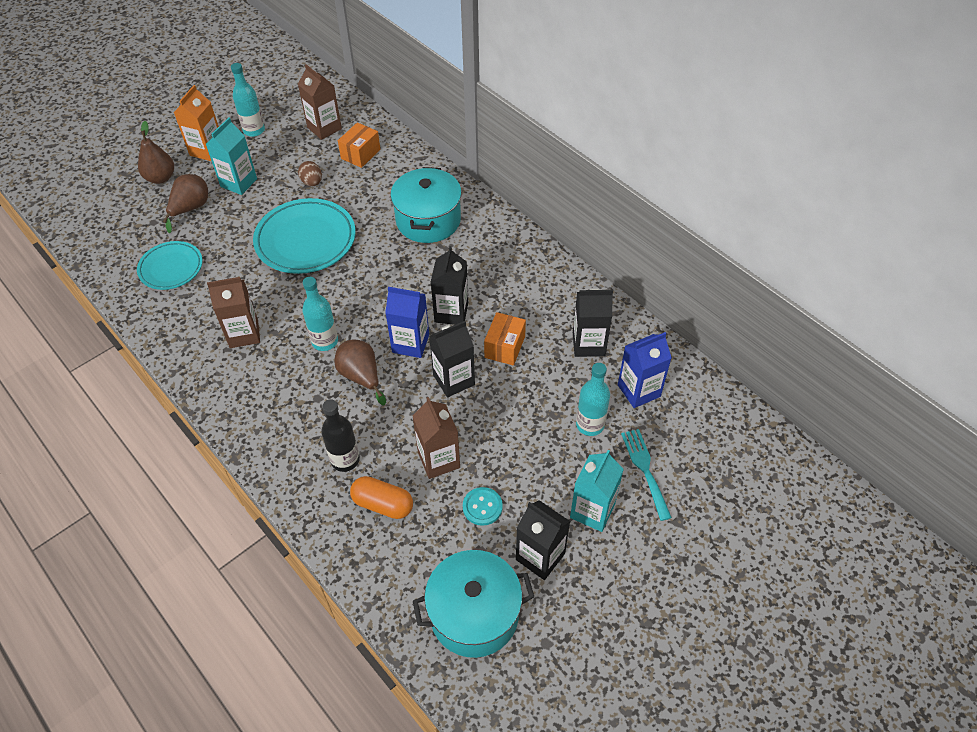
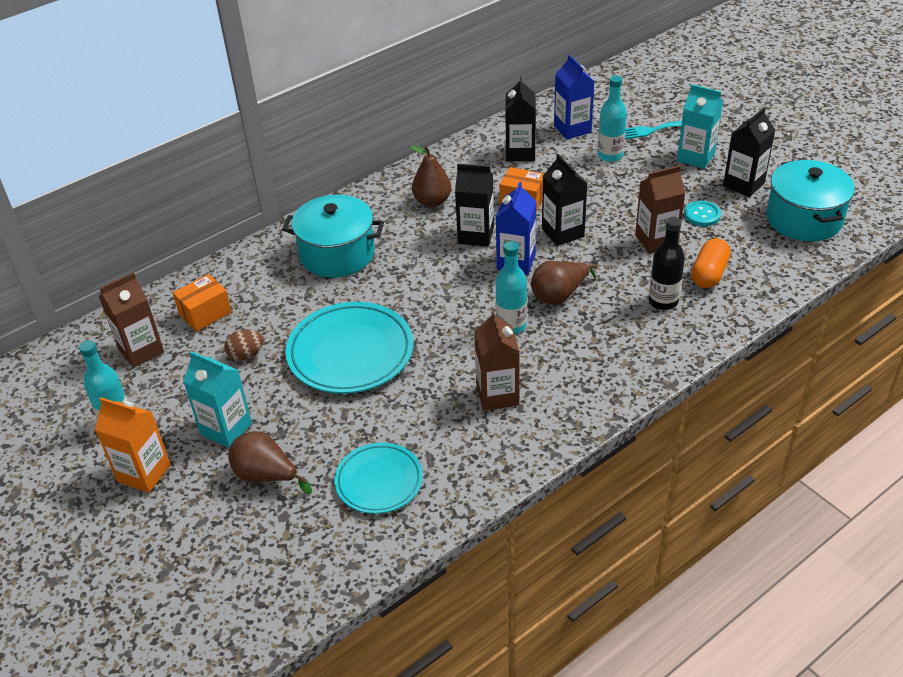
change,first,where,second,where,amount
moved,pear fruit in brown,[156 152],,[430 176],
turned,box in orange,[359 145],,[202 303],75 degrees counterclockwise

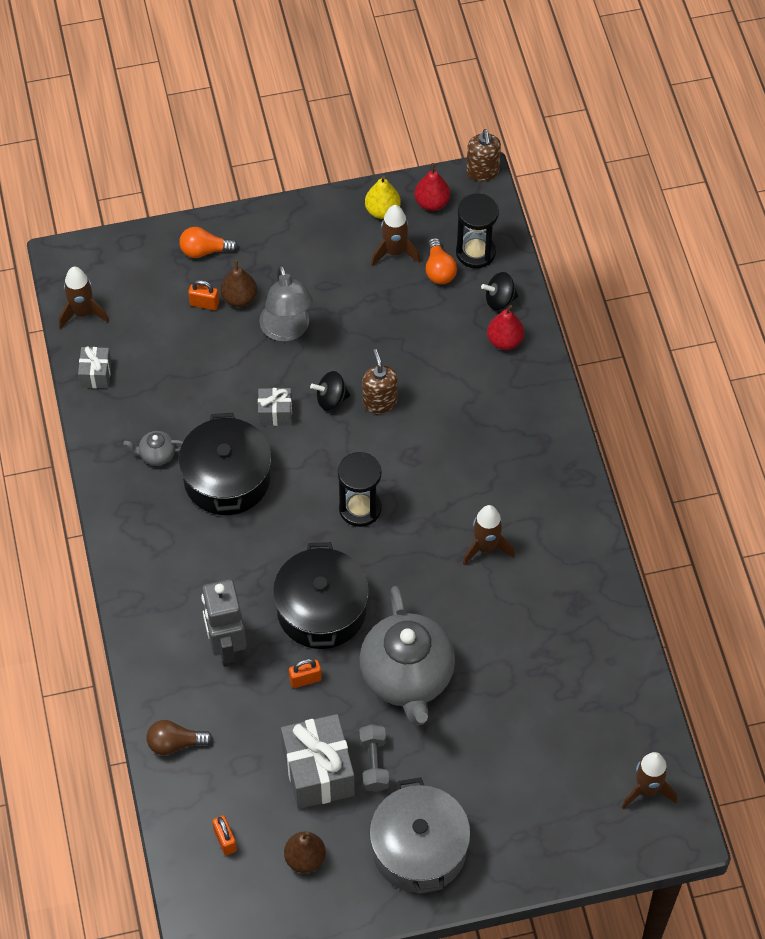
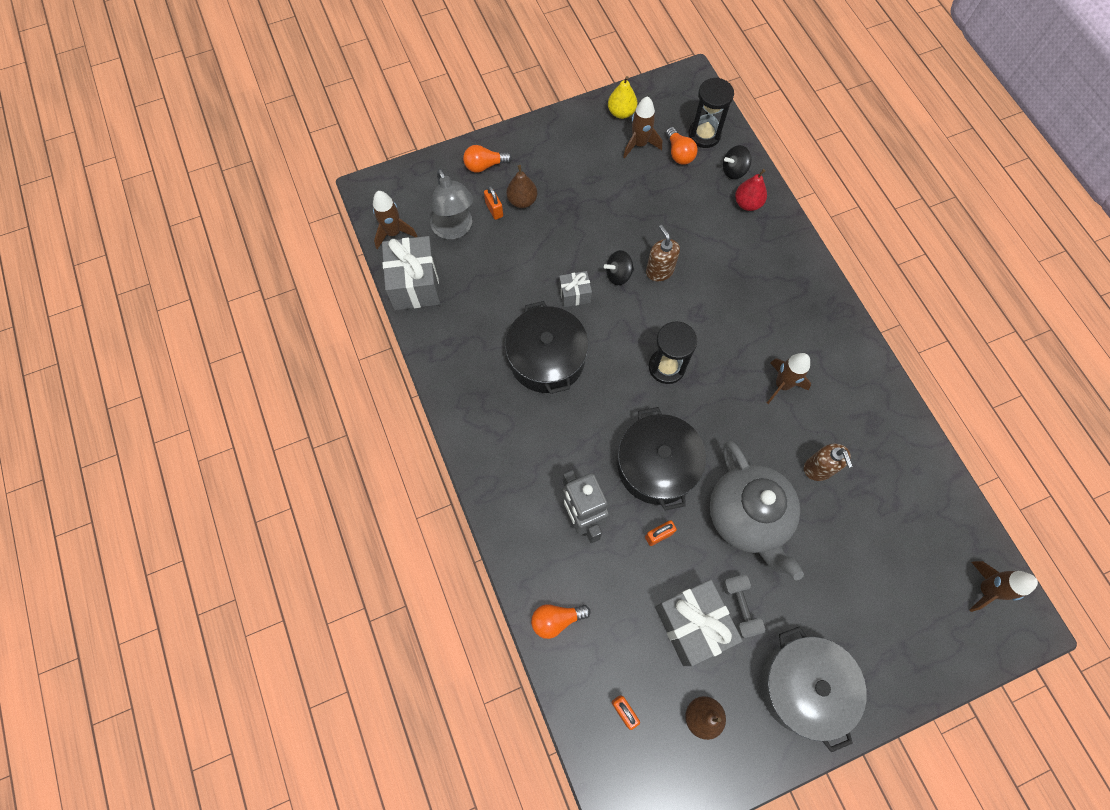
change,first,where,second,where,amount
moved,soap dispenser in brown,[483 155],,[828 462],
removed,pear fruit in scarlet,[432 187],,,
moved,lamp in ash-grey,[286 303],,[451 204],
turned,padlock in orange,[203 295],,[493 203],60 degrees clockwise
resized,gift in ash-grey,[94 367],,[411 273],x1.92
removed,china teapot in ash-grey,[153 448],,,
recoloured,light bulb in brown,[180 737],light bulb in orange,[561 621],

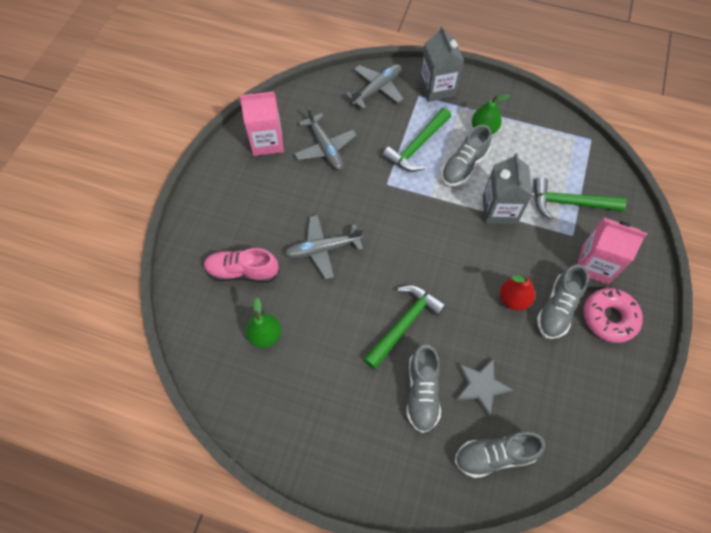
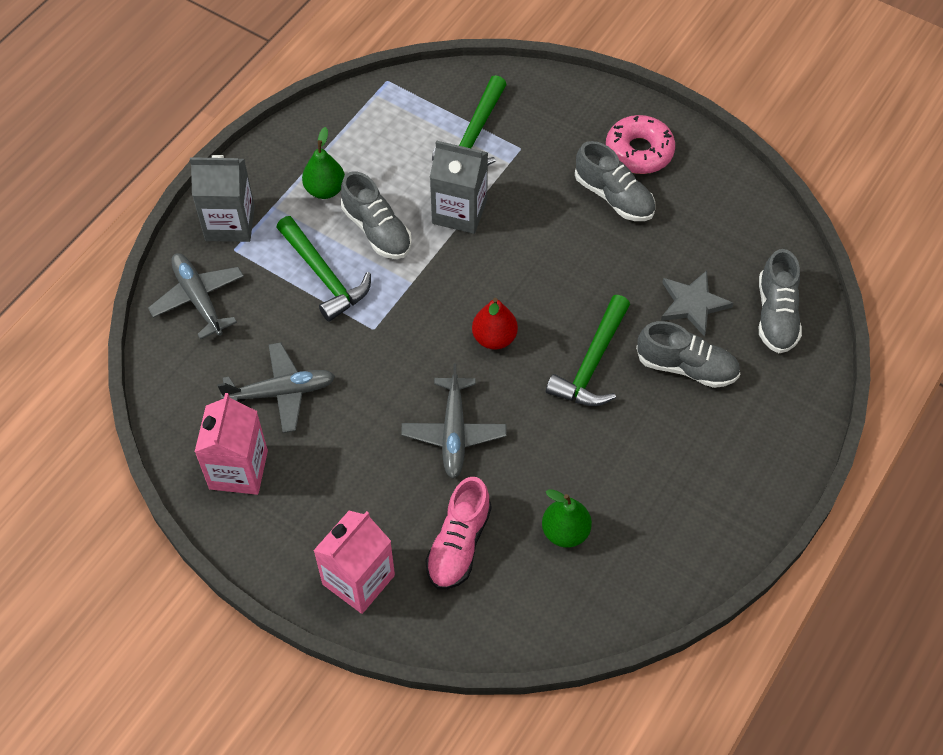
change,first,where,second,where,amount
moved,juice carton in rosy,[612 251],,[354 562],
moved,pear fruit in scarlet,[517 293],,[495 323],
turned,carpenter's hammer in emerald,[404 327],,[588 350],120 degrees counterclockwise

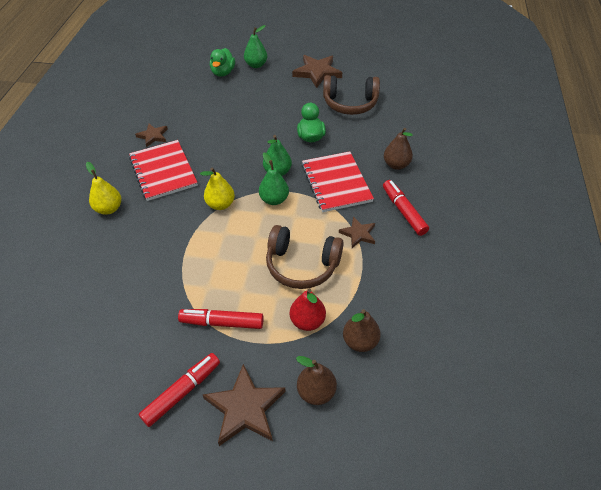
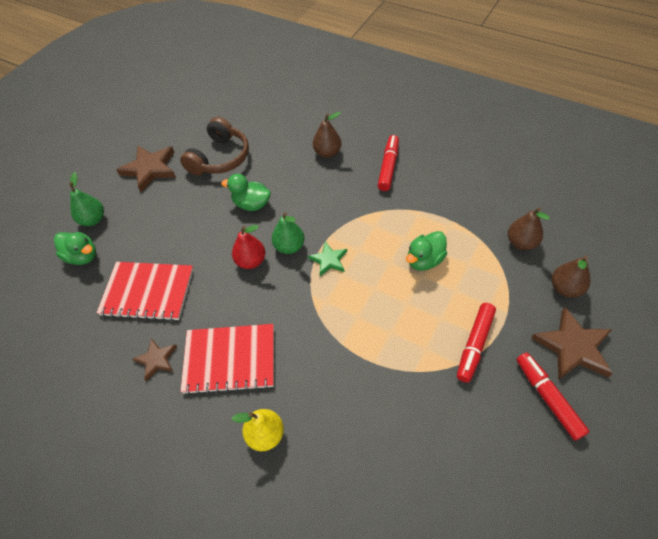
change,first,where,second,where,amount
moved,notebook in scarlet,[338 181],,[145 291],
replaced,pear fruit in emerald,[274 179],five-pointed star in emerald,[327 259],
removed,pear fruit in bright yellow,[217 188],,,
turned,marker in scarlet,[406 208],,[388 163],105 degrees clockwise
removed,five-pointed star in brown,[357 232],,,
replaced,headset in brown,[305 257],duck in emerald,[426 251],
moved,pear fruit in scarlet,[308 310],,[248 247],

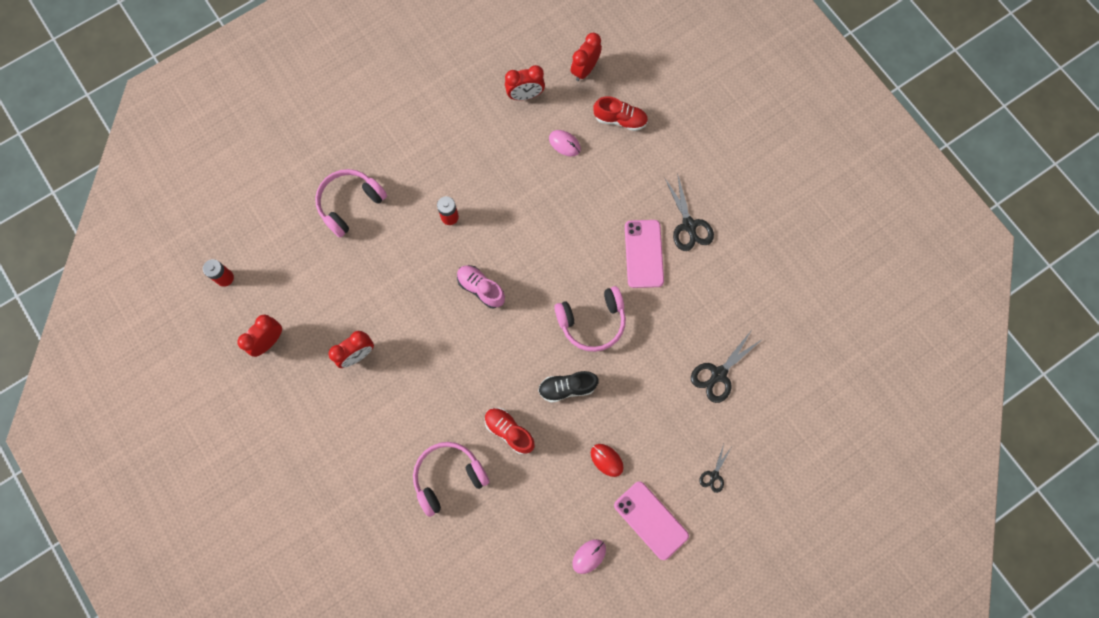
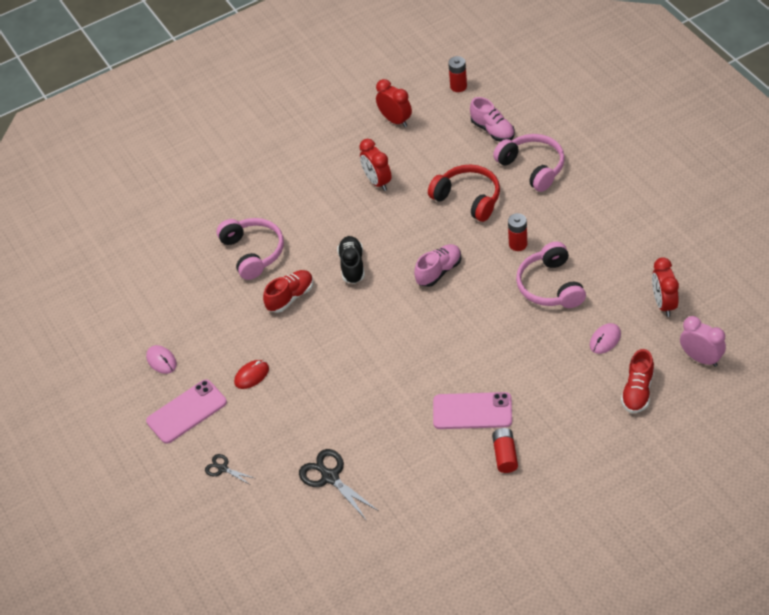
change,first,where,second,where,amount
recoloured,alarm clock in scarlet,[586 57],alarm clock in rosy,[703 341],
replaced,pair of scissors in ebony,[689 212],power cell in scarlet,[505 450],
moved,headset in rosy,[590 319],,[551 275],
moved,shoe in ebony,[568 387],,[351 260],
added,,,shoe in rosy,[492 119],
added,,,headset in scarlet,[464 193],

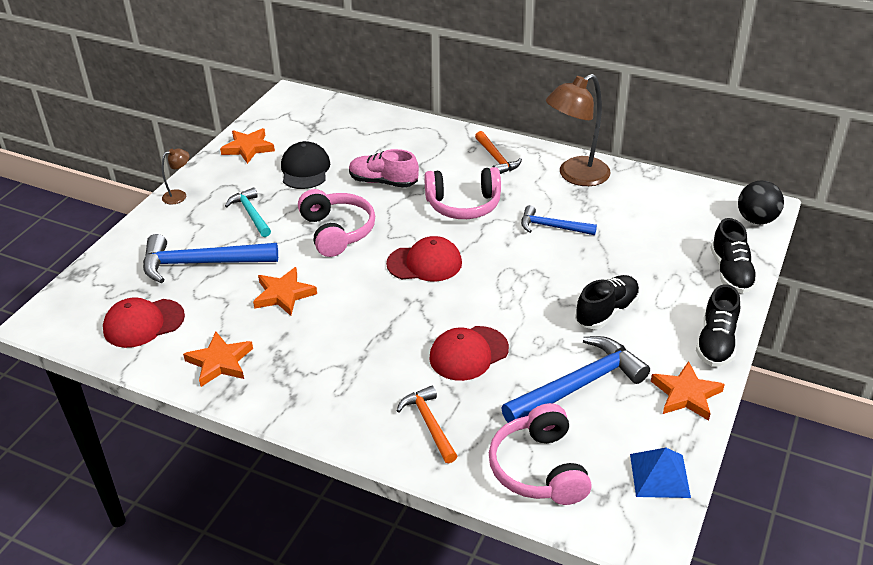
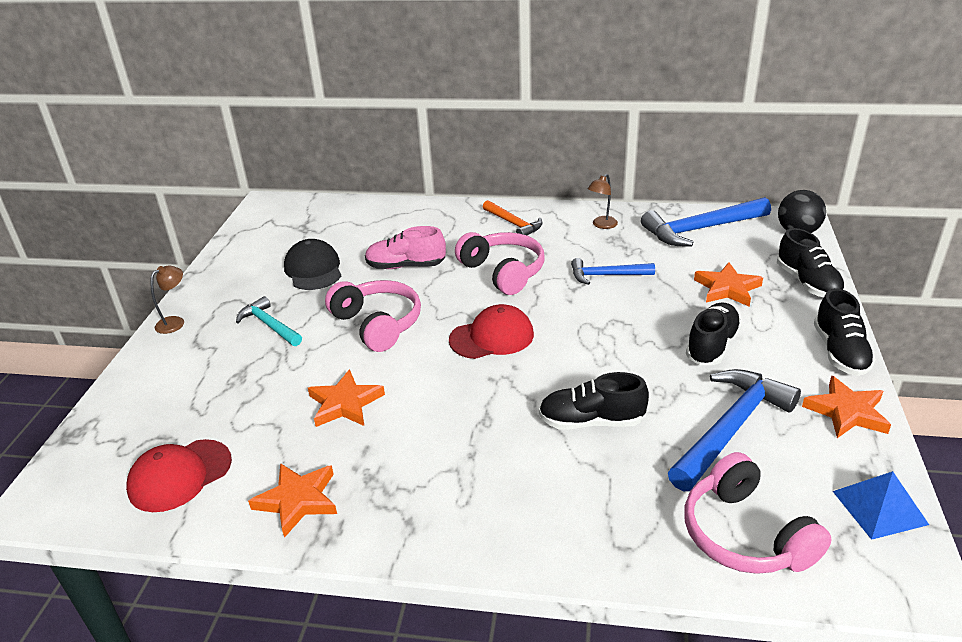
change,first,where,second,where,amount
resized,lamp in brown,[578 130],,[603 201],x0.47
moved,five-pointed star in orange,[247 146],,[728 284],
turned,headset in rosy,[462 193],,[500 263],105 degrees counterclockwise
moved,carpenter's hammer in blue,[210 258],,[706 222],
replaced,peaked cap in scarlet,[469 353],shoe in ebony,[594 401],
removed,carpenter's hammer in orange,[426 424],,,

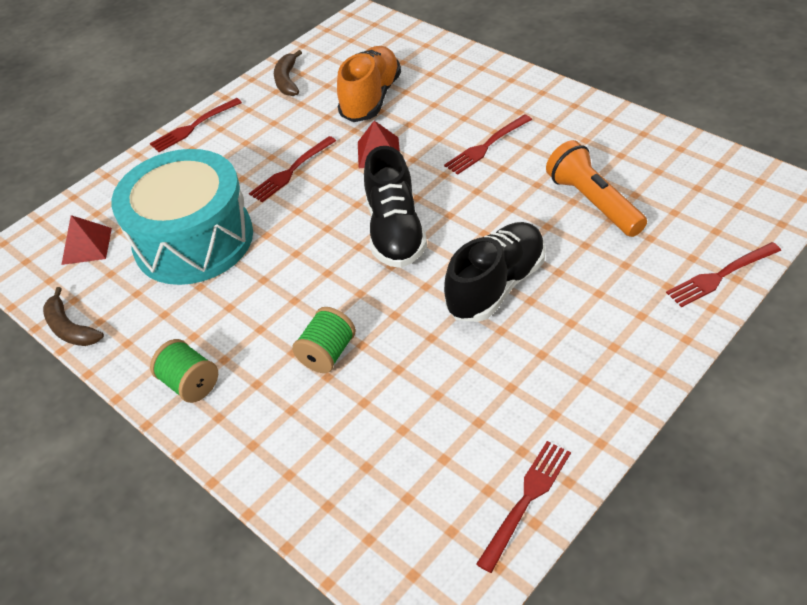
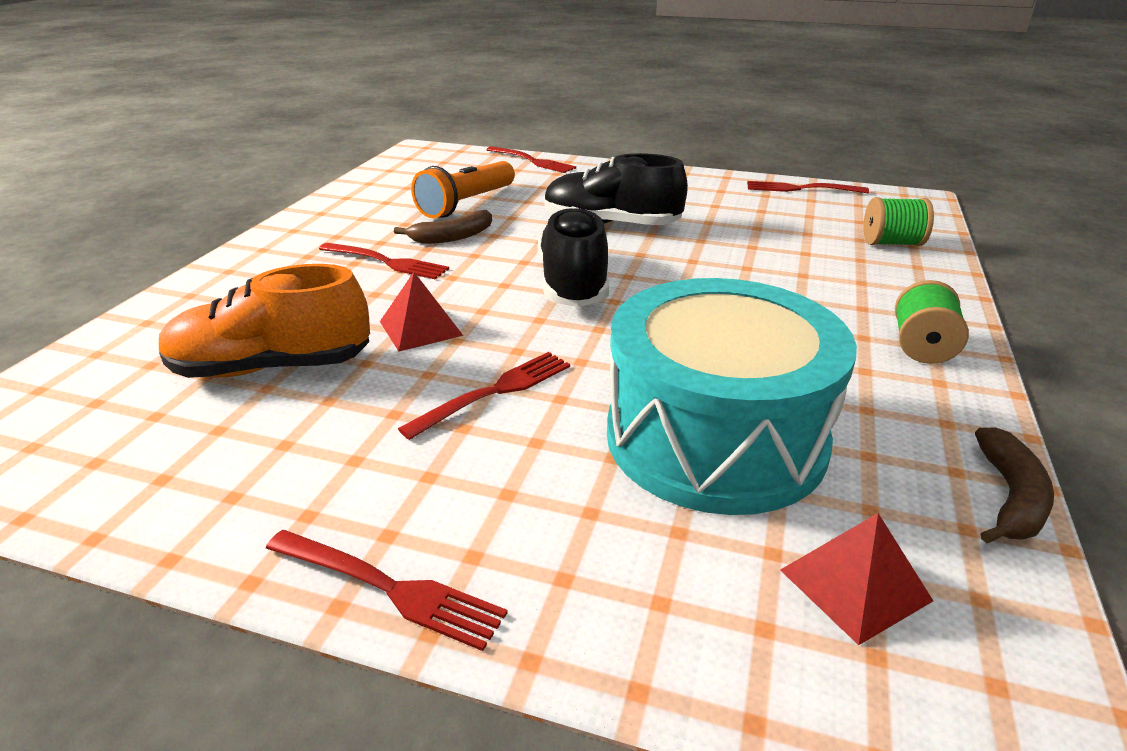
change,first,where,second,where,amount
moved,banana fruit in brown,[288 73],,[443 227],
turned,dinner fork in scarlet,[292 169],,[484 396],60 degrees counterclockwise
turned,shoe in ebony,[395 207],,[573 256],60 degrees counterclockwise
moved,spool in emerald,[324 340],,[898 221],

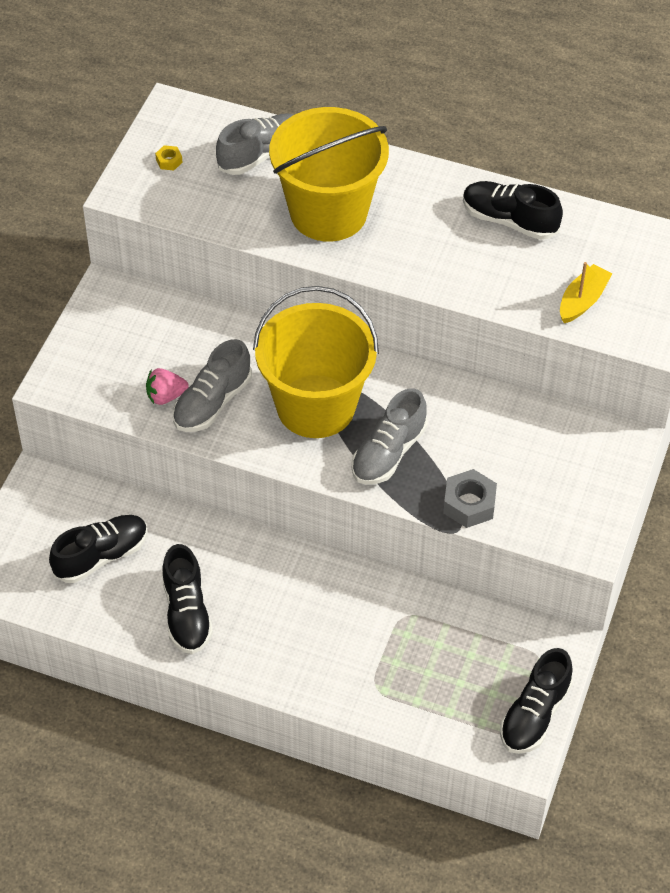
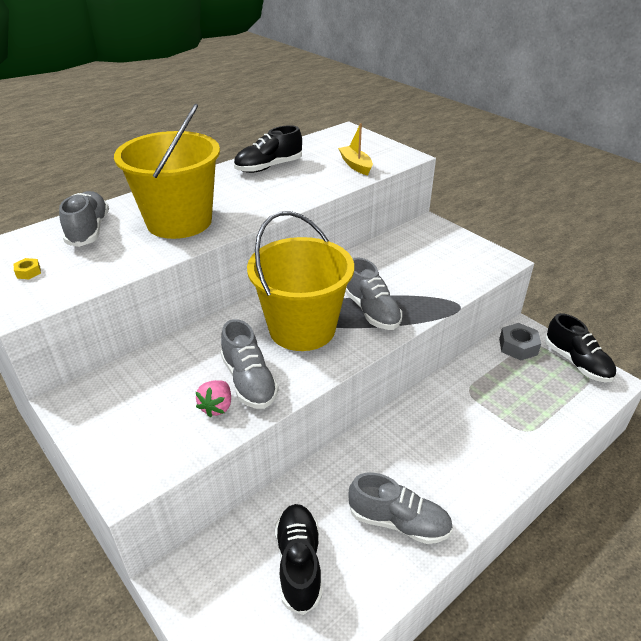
change,first,where,second,where,amount
moved,nut in ash-grey,[470 498],,[520 341],
recoloured,shoe in ebony,[187 599],shoe in ash-grey,[400 508],

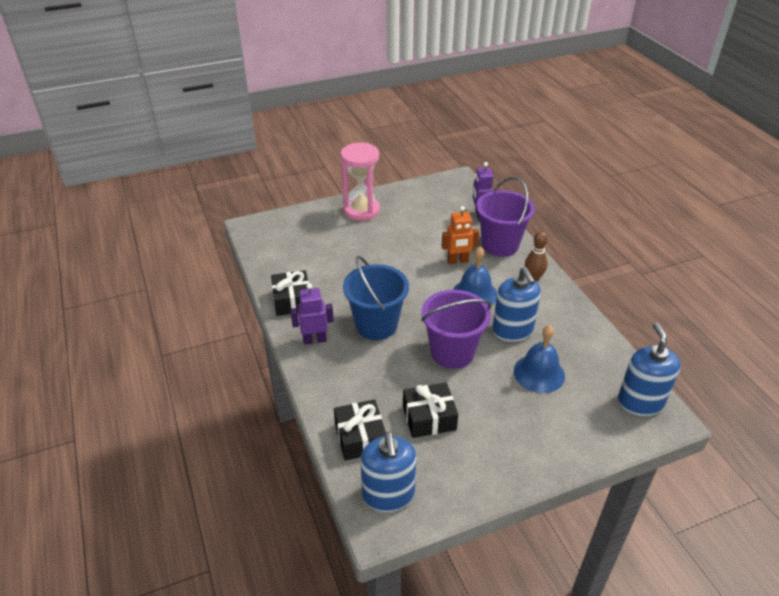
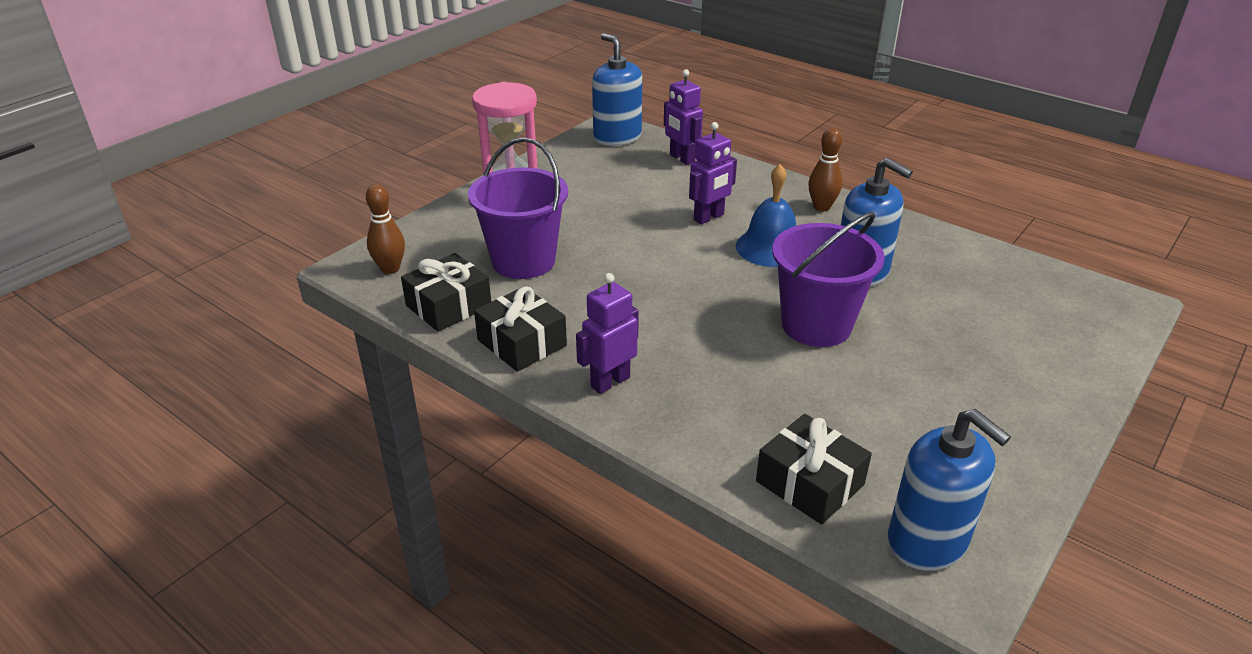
change,first,where,second,where,amount
moved,sand bucket in violet,[505 217],,[518 208],
recoloured,robot figure in orange,[460 235],robot figure in violet,[713 173],
removed,sand bucket in blue,[376 298],,,
moved,soap dispenser in blue,[649 369],,[617 89],
removed,hand bell in blue,[539 359],,,
moved,gift in ebony,[430 410],,[446 292],
added,,,tenpin in brown,[385 229],

